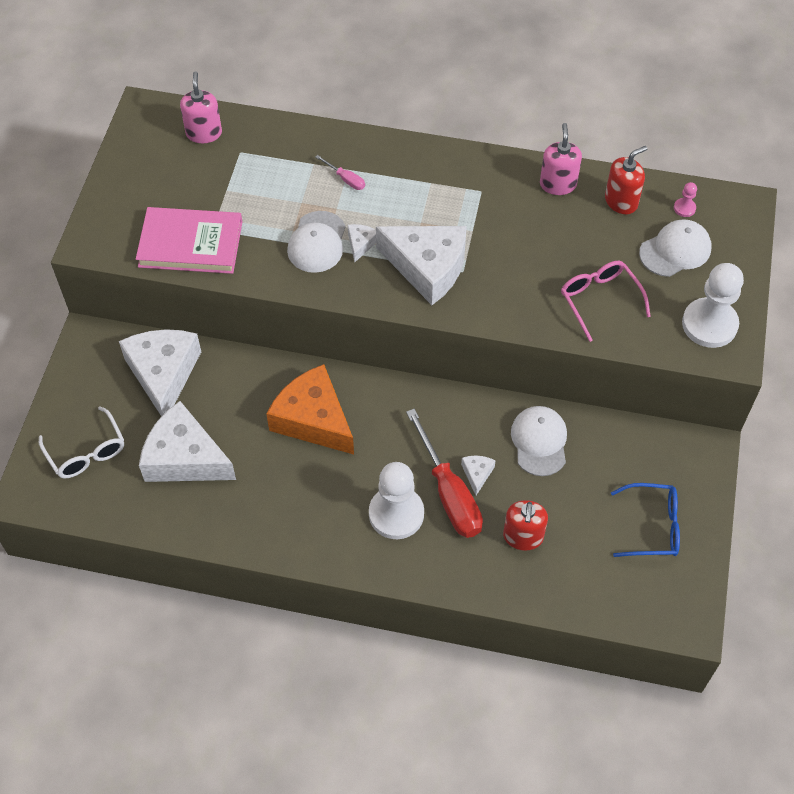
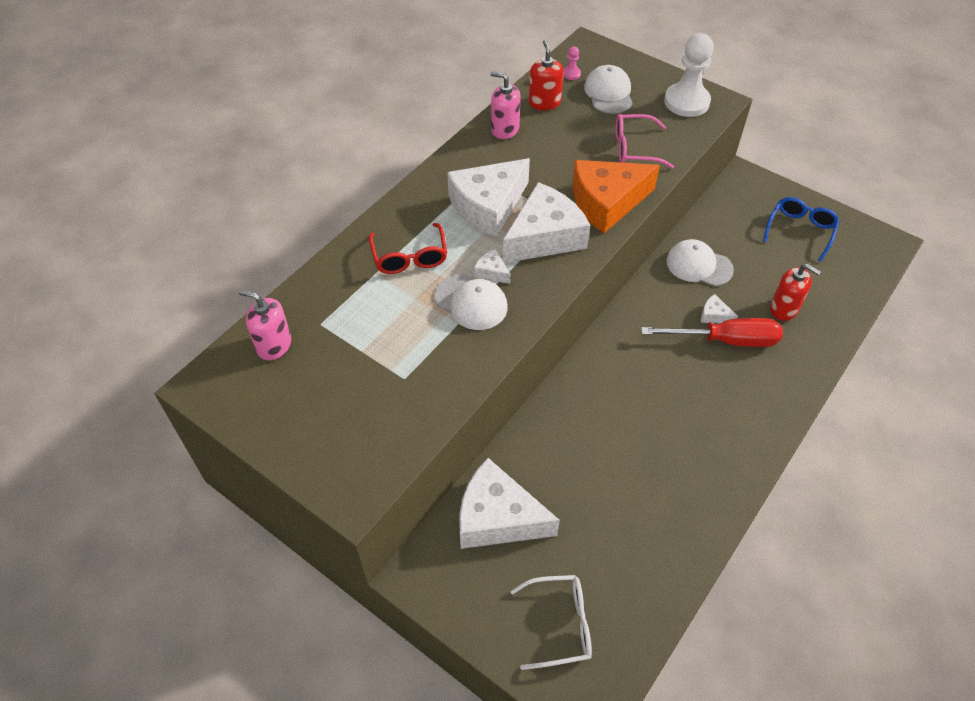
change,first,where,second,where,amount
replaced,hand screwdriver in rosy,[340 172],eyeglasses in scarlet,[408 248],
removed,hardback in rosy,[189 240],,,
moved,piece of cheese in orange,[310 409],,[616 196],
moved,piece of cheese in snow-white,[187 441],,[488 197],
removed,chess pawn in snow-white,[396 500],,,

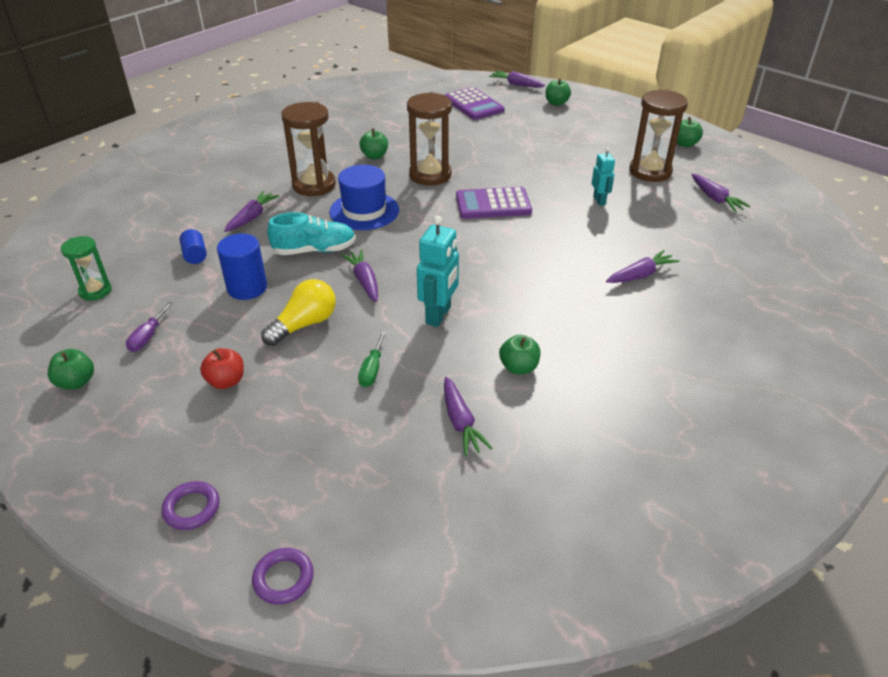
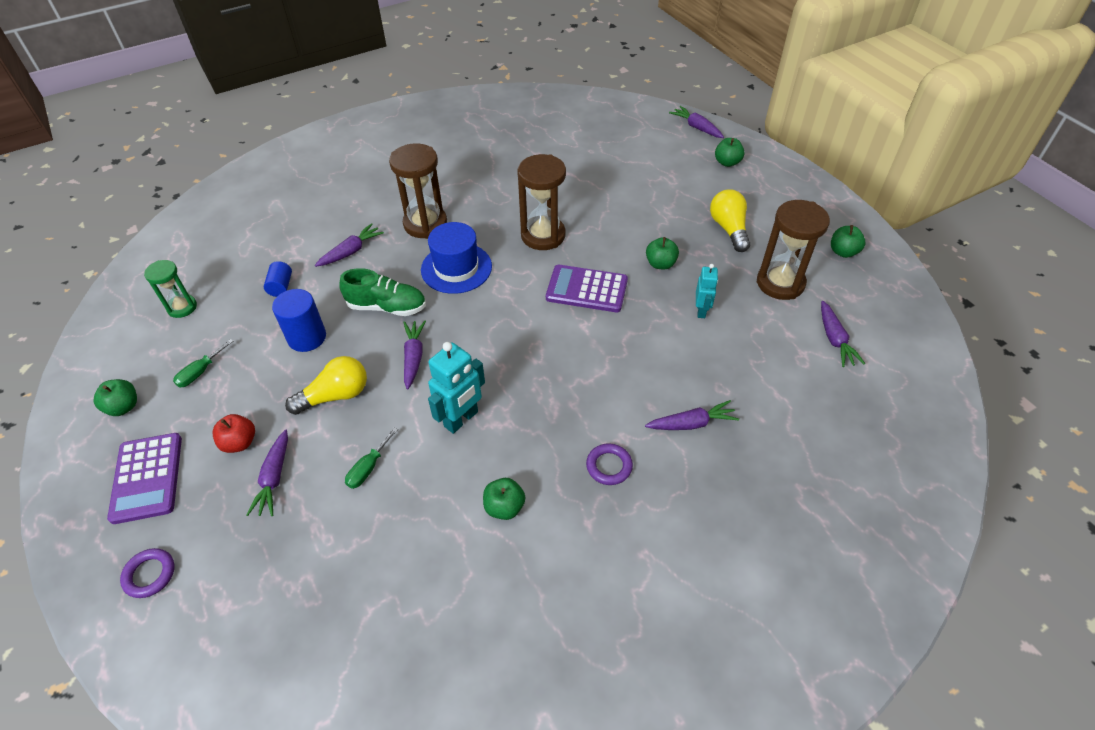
change,first,where,second,where,amount
moved,adding machine in violet,[475 103],,[144 478],
moved,apple in emerald,[374 143],,[662 253],
recoloured,shoe in aqua,[311 233],shoe in emerald,[382 292],
recoloured,hand screwdriver in violet,[149 327],hand screwdriver in emerald,[203 363],
moved,toy carrot in violet,[468 416],,[267 473],
moved,hoop in violet,[283 576],,[609 464],
added,,,light bulb in bright yellow,[730 220],

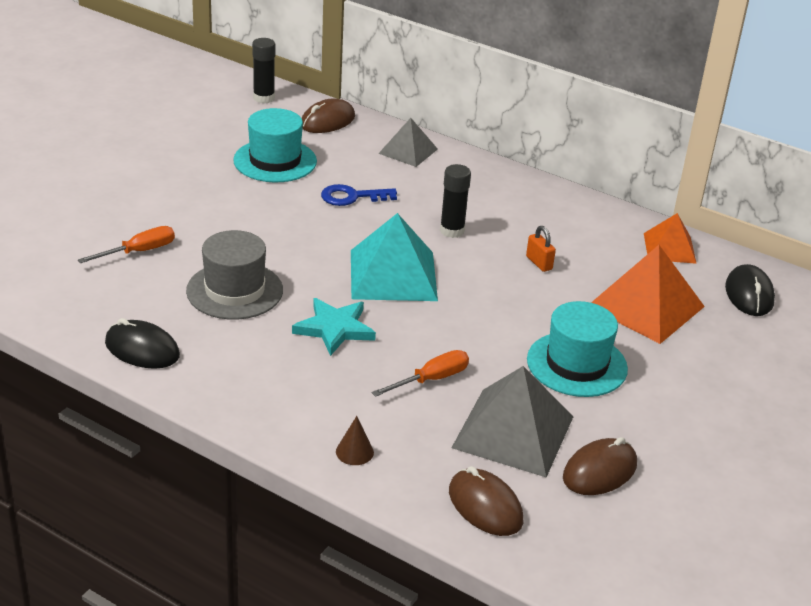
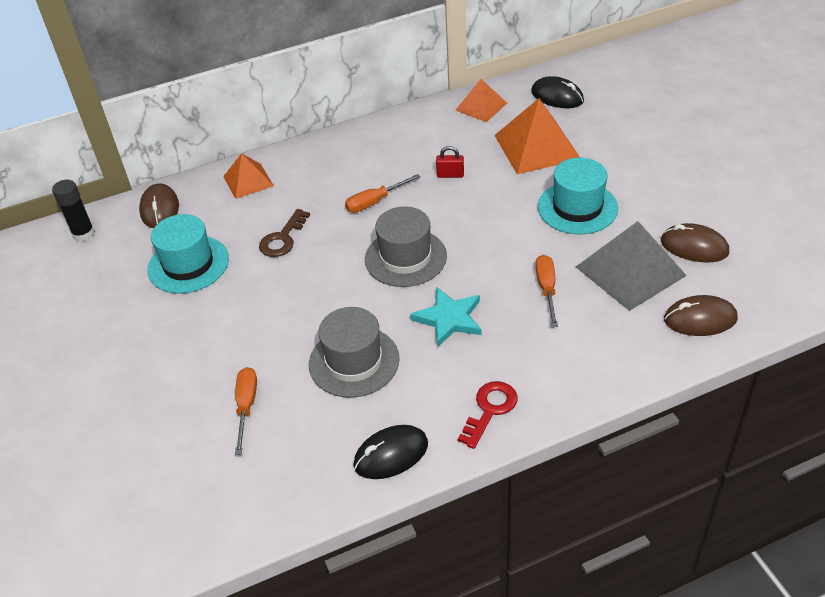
change,first,where,second,where,amount
recoloured,pyramid in ash-grey,[408 142],pyramid in orange,[248 176],
replaced,glue stick in ebony,[455 201],hand screwdriver in orange,[383 193],
recoloured,latchkey in blue,[359 195],latchkey in brown,[284 233],
replaced,pyramid in aqua,[394 257],hat in ash-grey,[406 247],
recoloured,padlock in orange,[541 249],padlock in scarlet,[450 162],
removed,solid cone in brown,[355 440],,,
turned,mouse in brown,[600 466],,[695 243],60 degrees counterclockwise
added,,,latchkey in scarlet,[488 415],

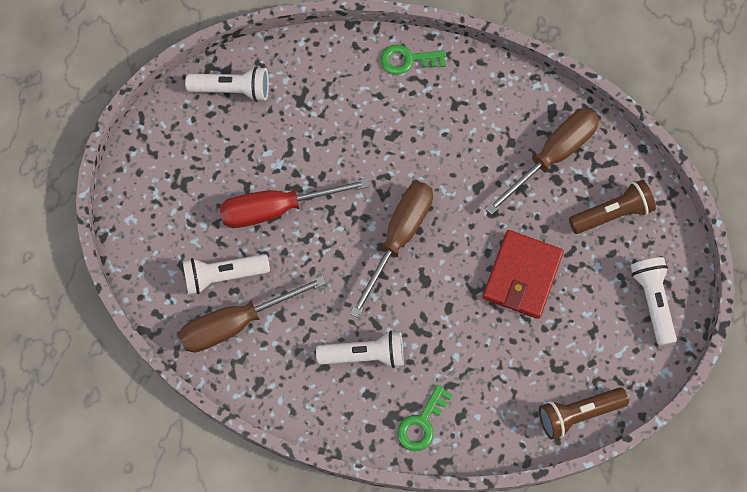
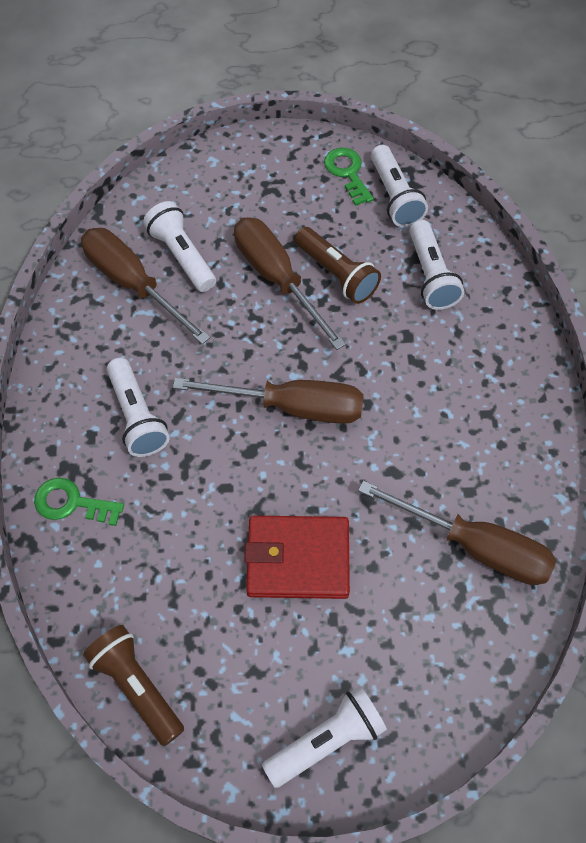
change,first,where,second,where,amount
moved,latchkey in emerald,[413 59],,[349 177],
recoloured,hand screwdriver in scarlet,[295 203],hand screwdriver in brown,[290 283],
moved,pocket torch in brown,[612 207],,[338 265],
added,,,pocket torch in snow-white,[436 265],

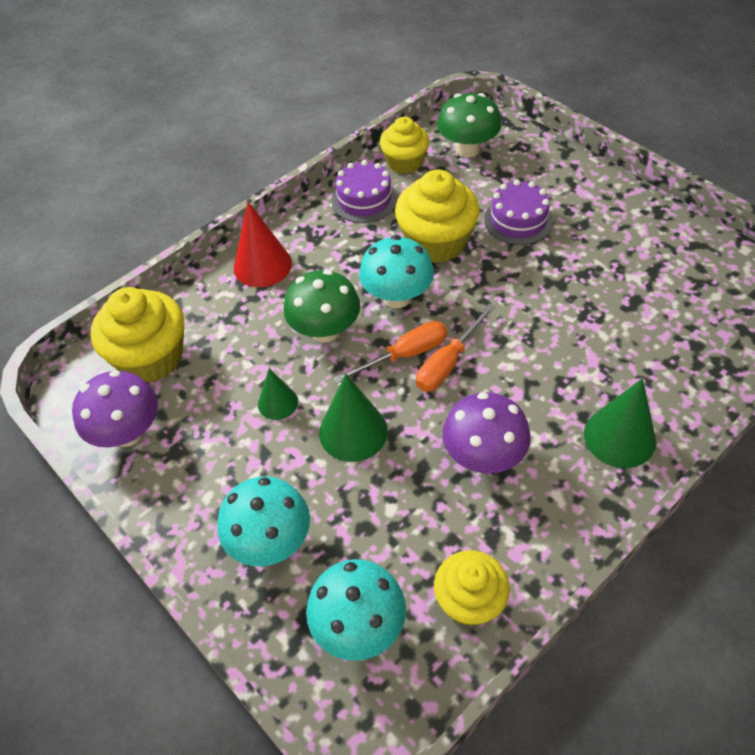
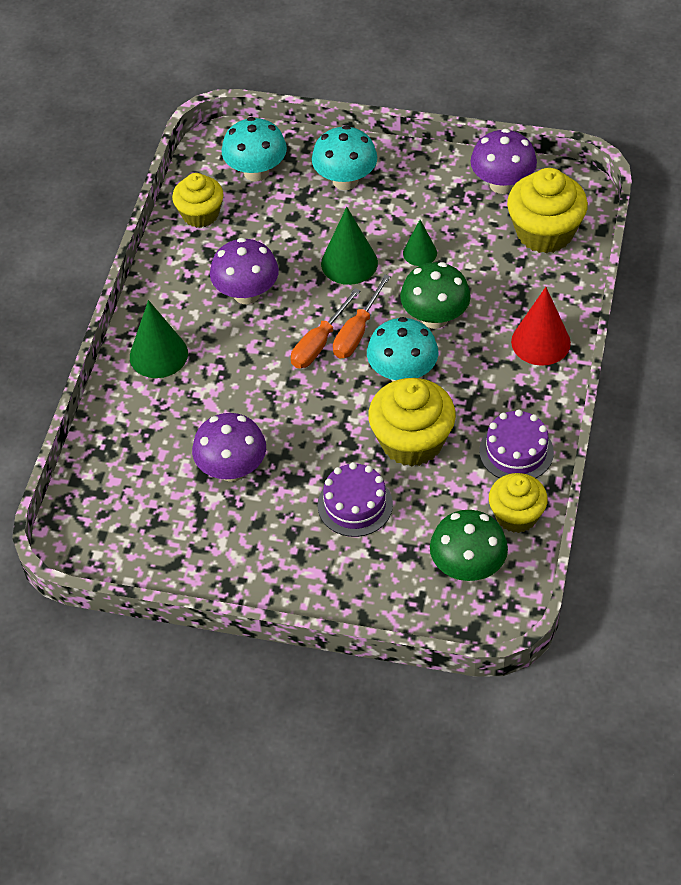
change,first,where,second,where,amount
turned,hand screwdriver in orange,[455 348],,[326 328],150 degrees counterclockwise
added,,,mushroom in violet,[229 447],

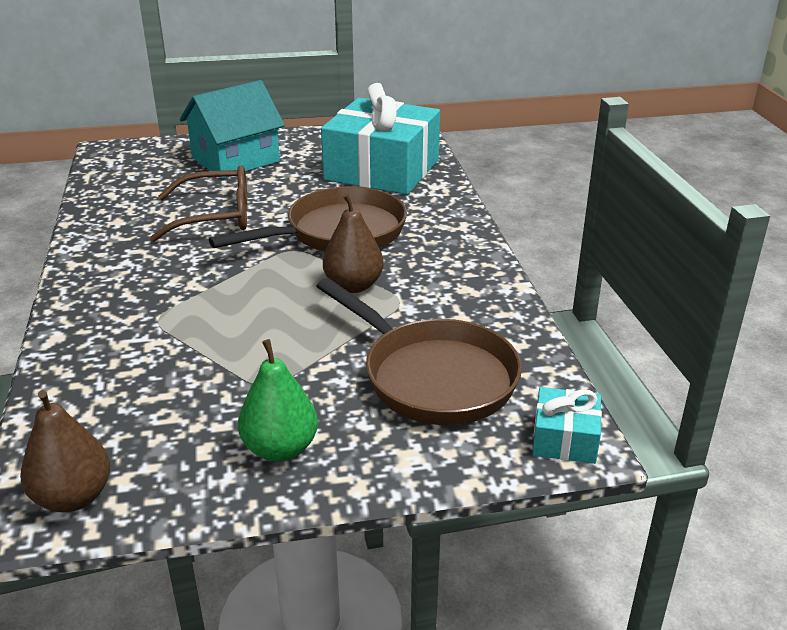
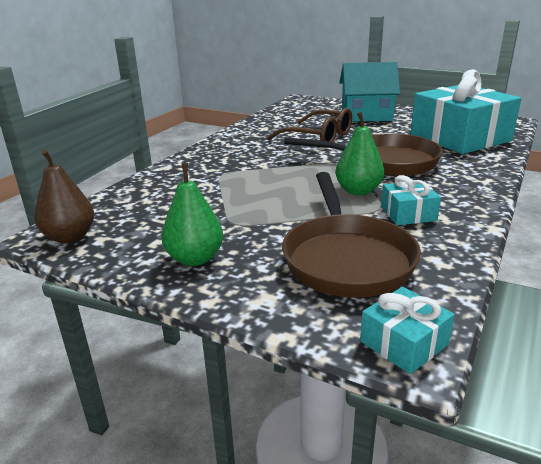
change,first,where,second,where,amount
recoloured,pear fruit in brown,[353 243],pear fruit in emerald,[359 153],
added,,,gift in aqua,[411 200],

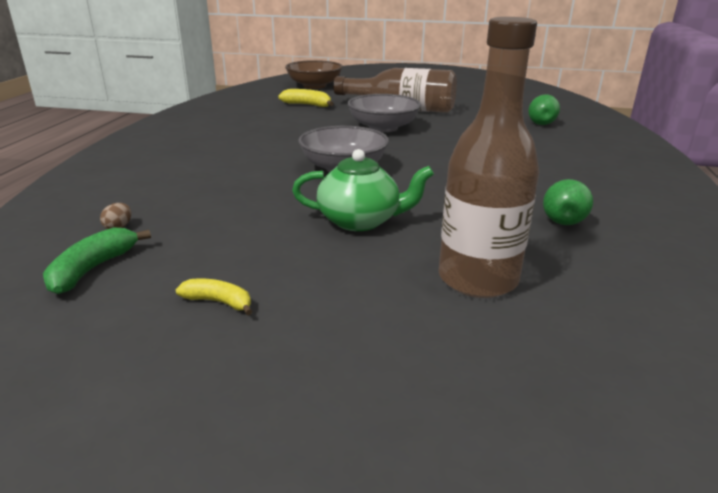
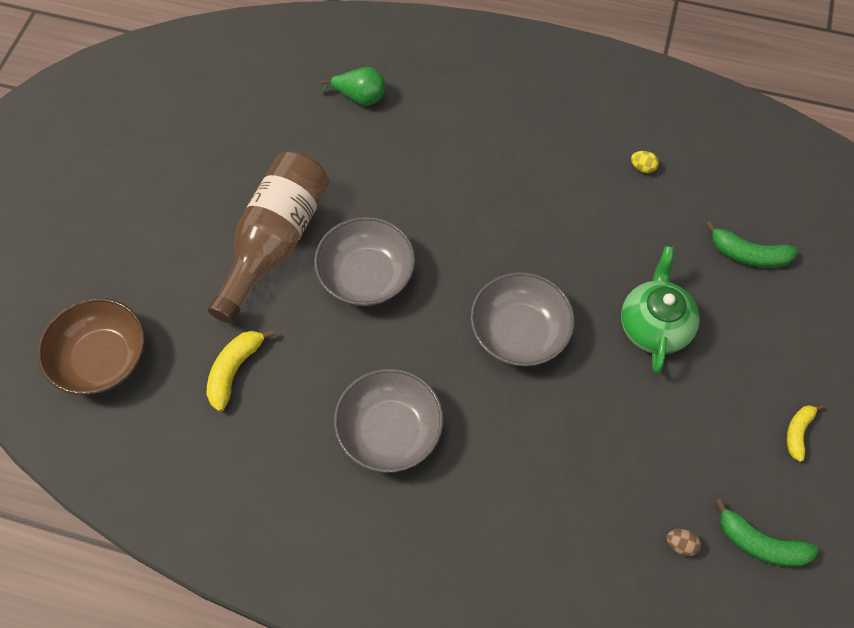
change,first,where,second,where,amount
replaced,bottle in brown,[489 157],banana fruit in emerald,[752 244],
replaced,pear fruit in emerald,[568 202],egg shape in bright yellow,[645 162],
added,,,bowl in ash-grey,[389 420],

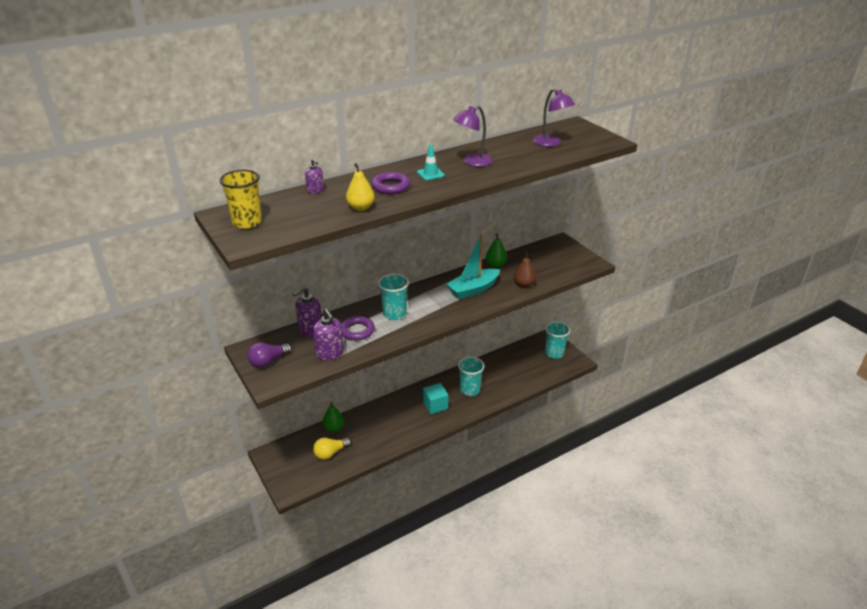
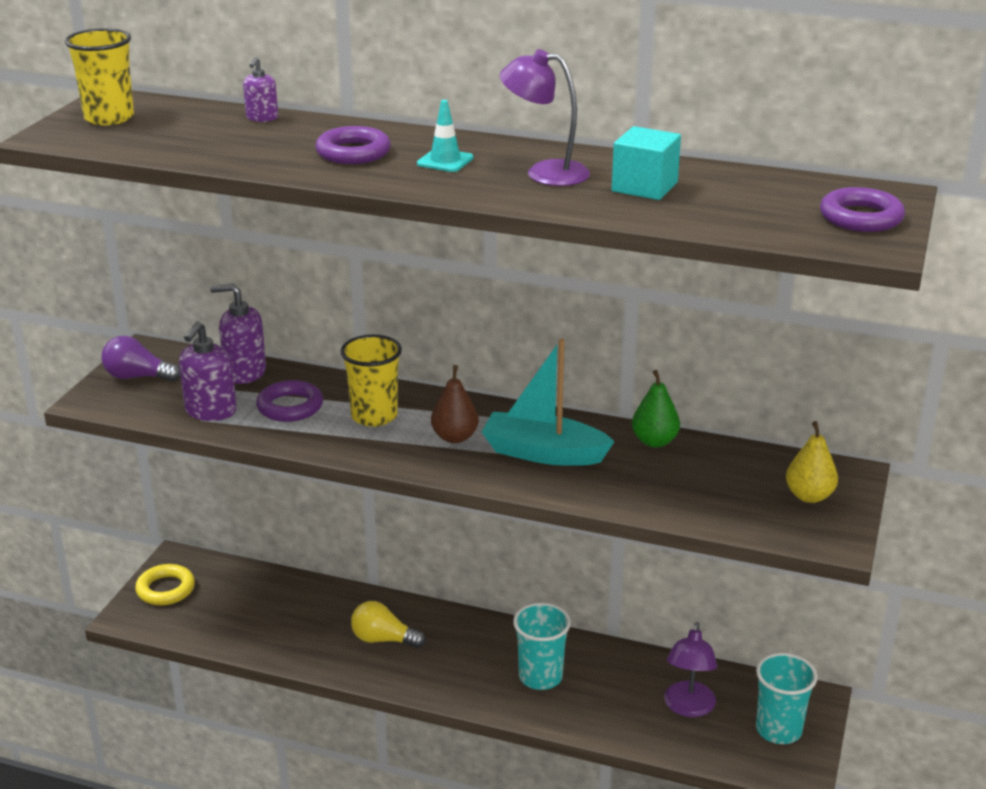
change,first,where,second,where,amount
moved,lamp in violet,[554 117],,[690 669],
moved,pear fruit in bright yellow,[360 187],,[812 462],
moved,pear fruit in brown,[525 270],,[455 404],
recoloured,beaker in aqua,[393 297],beaker in bright yellow,[371 381],
moved,cube in aqua,[436 398],,[646 163],
removed,pear fruit in emerald,[333 417],,,
moved,light bulb in bright yellow,[332 449],,[388 624],
added,,,hoop in violet,[862 209],
added,,,hoop in bright yellow,[165 584],

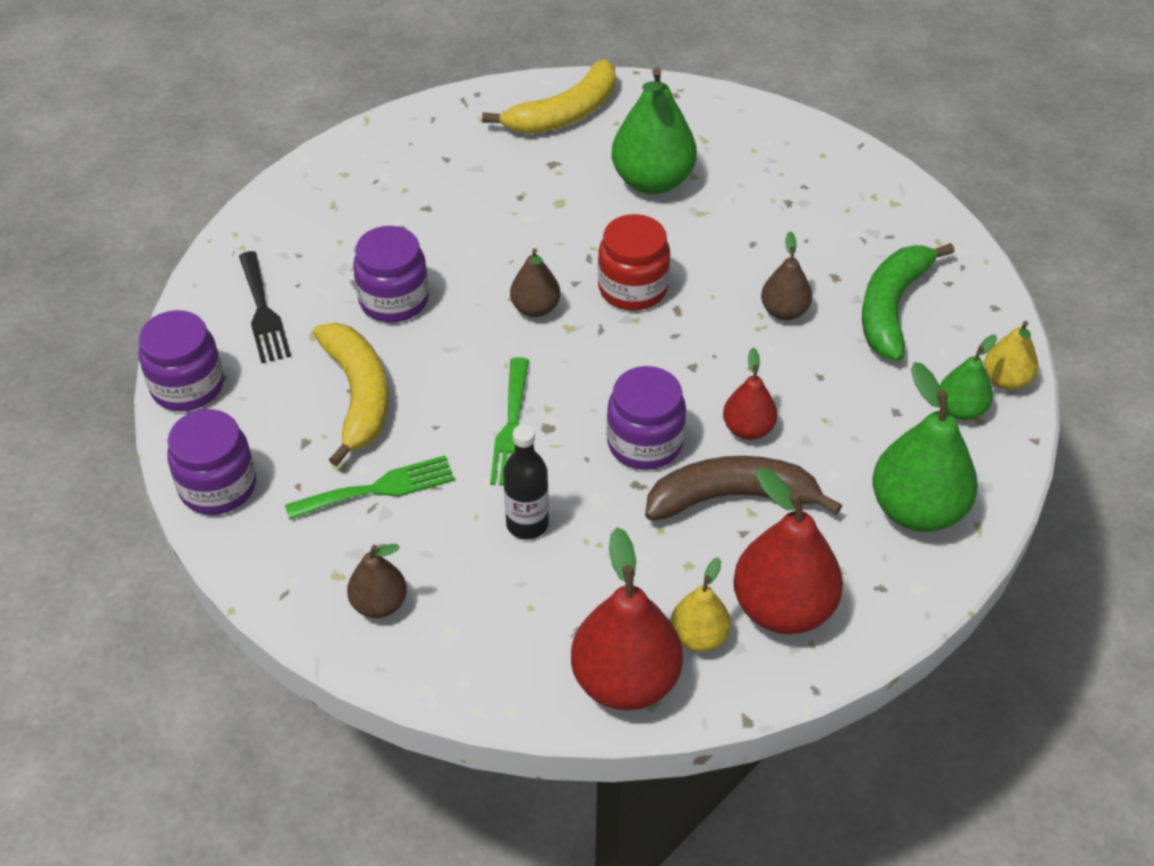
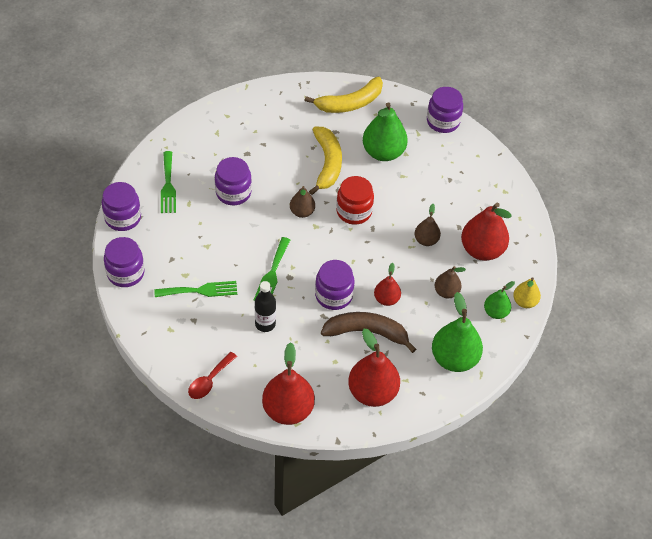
change,first,where,second,where,amount
replaced,banana fruit in emerald,[908 302],pear fruit in scarlet,[486 231],
recoloured,dinner fork in ebony,[265 307],dinner fork in emerald,[168 182],
moved,banana fruit in bright yellow,[350 394],,[325 161],
moved,pear fruit in brown,[377 581],,[450 282],
removed,pear fruit in bright yellow,[701 604],,,
added,,,jar in violet,[445 110],
added,,,tablespoon in scarlet,[212 375],

